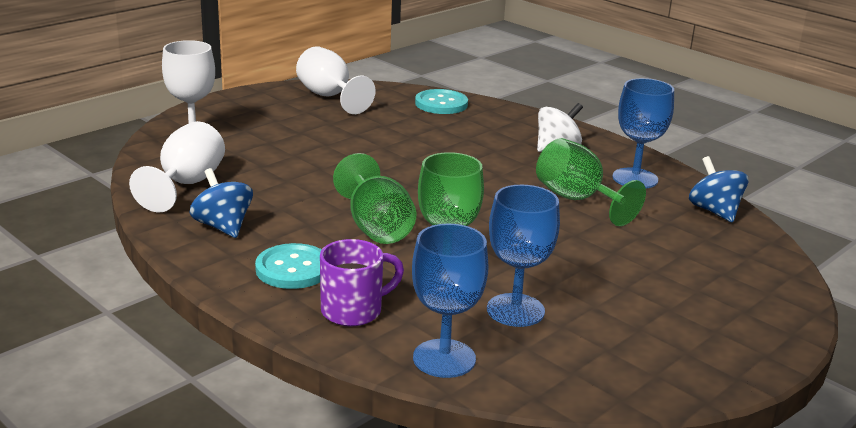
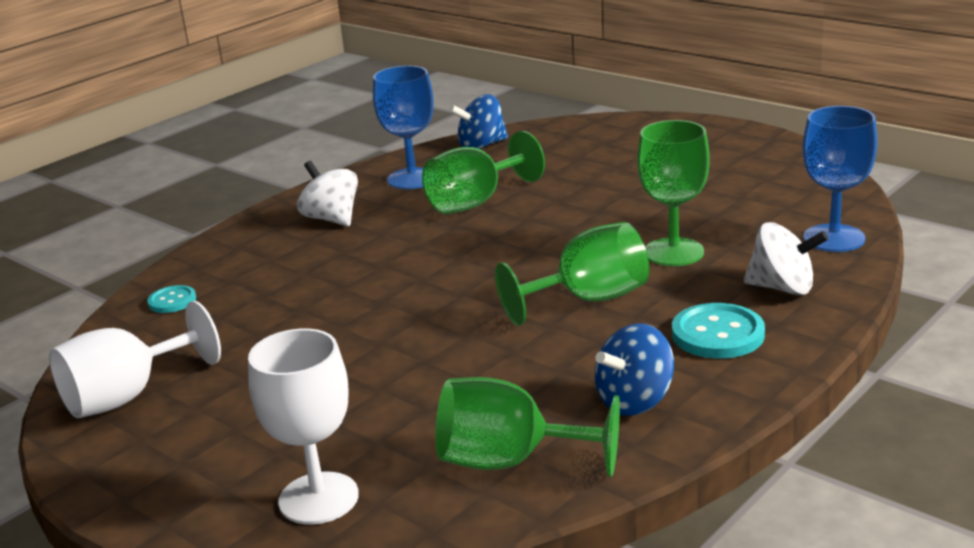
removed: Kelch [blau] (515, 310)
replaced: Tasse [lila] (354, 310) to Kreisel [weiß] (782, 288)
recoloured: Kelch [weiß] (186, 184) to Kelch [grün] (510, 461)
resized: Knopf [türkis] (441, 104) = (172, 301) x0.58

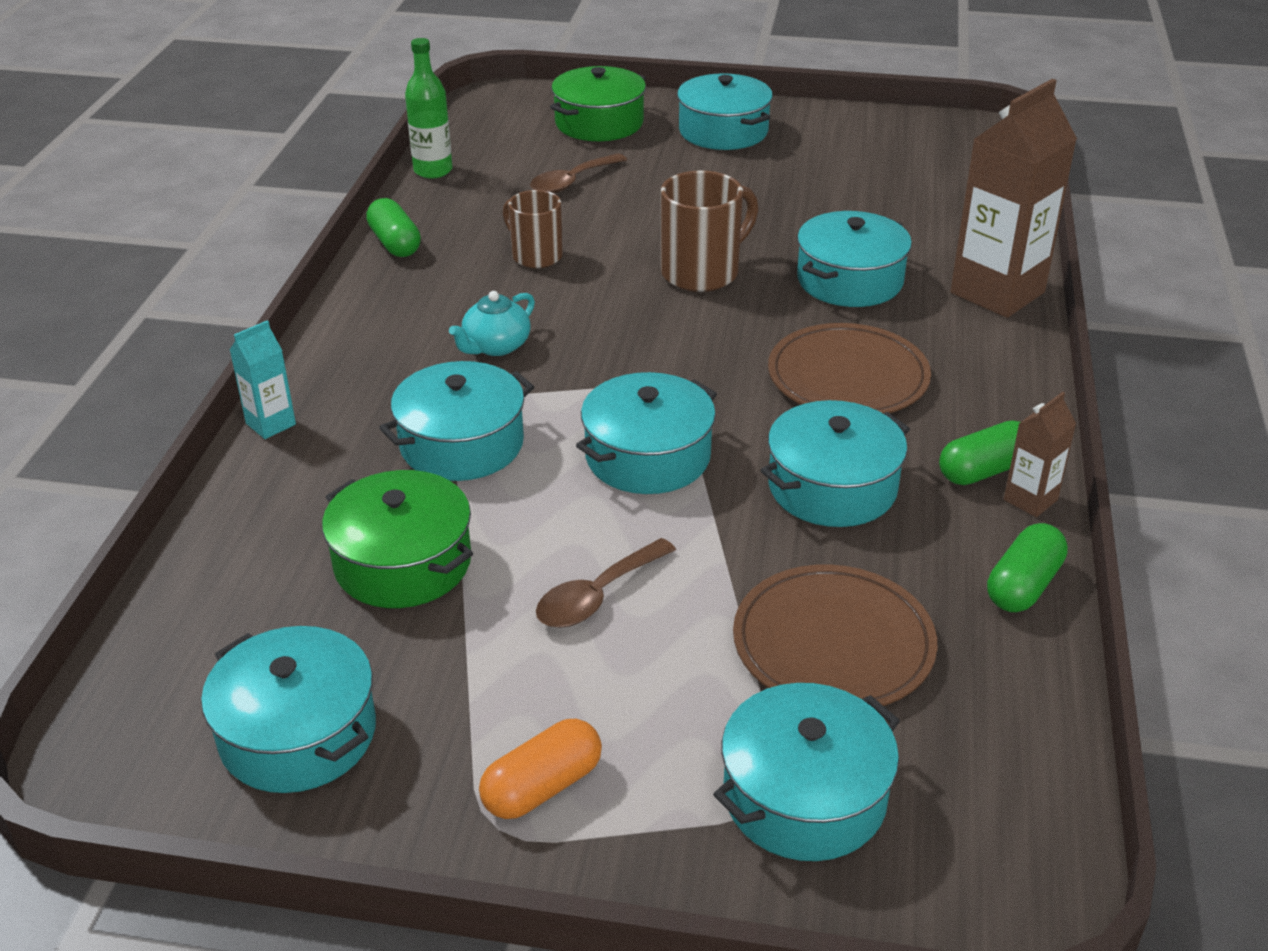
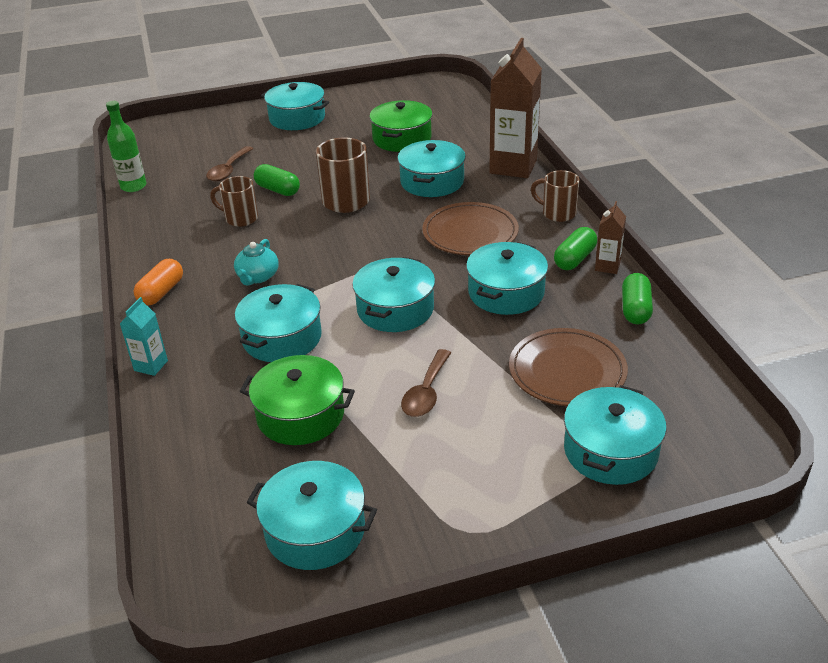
added: Tasse [braun] (557, 213)
moved: Kochtopf [grün] (599, 123) to (402, 138); Kapsel [grün] (395, 243) to (278, 190); Kapsel [orange] (542, 787) to (161, 292)

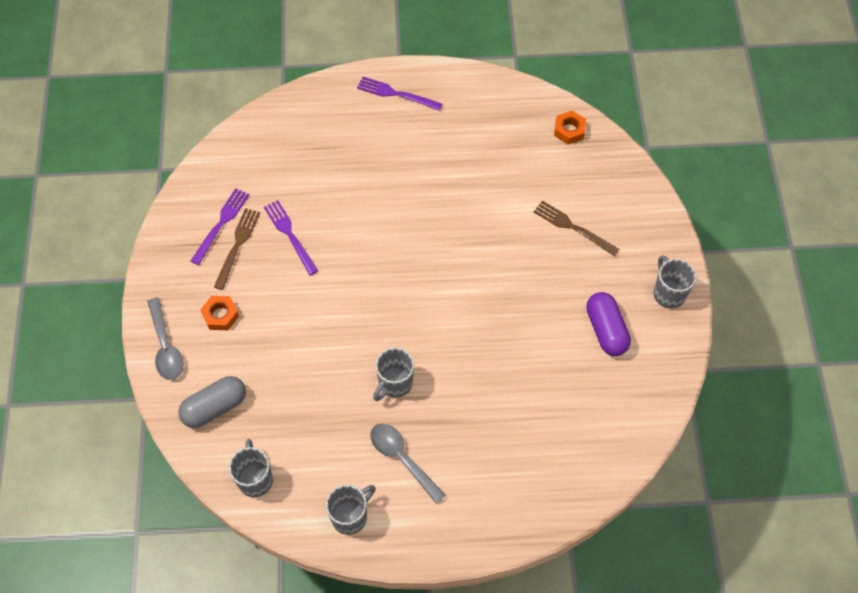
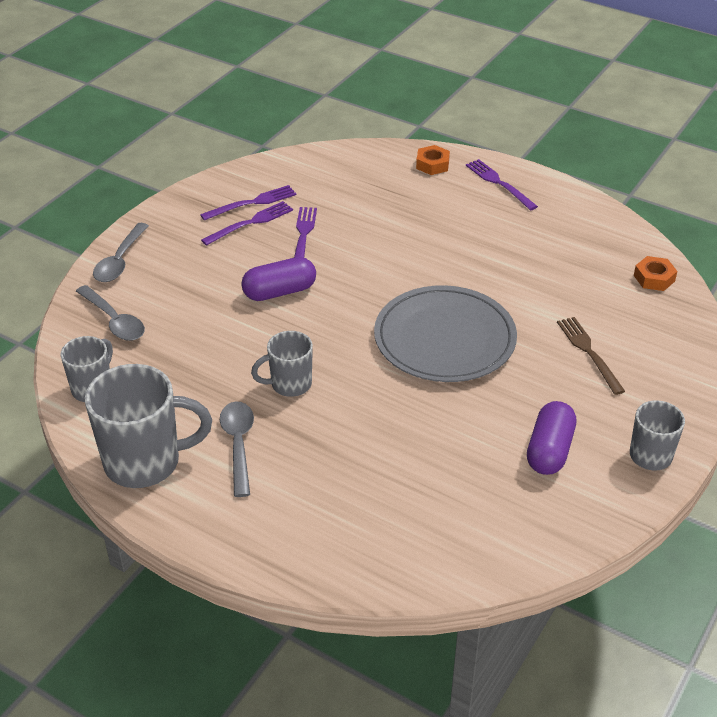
added: Kapsel [lila] (279, 292); Teller [grau] (444, 338)
moved: Sechskantmutter [orange] (220, 315) to (432, 164)
replaced: Kapsel [grau] (215, 407) to Löffel [grau] (114, 321)
recoloured: Gabel [braun] (237, 245) to Gabel [lila] (251, 222)
resized: Tasse [grau] (350, 516) = (145, 462) x1.74

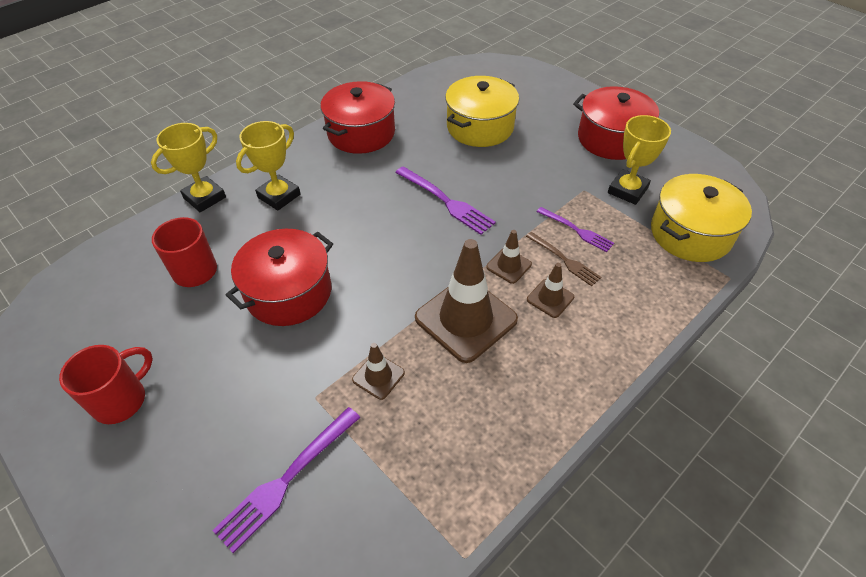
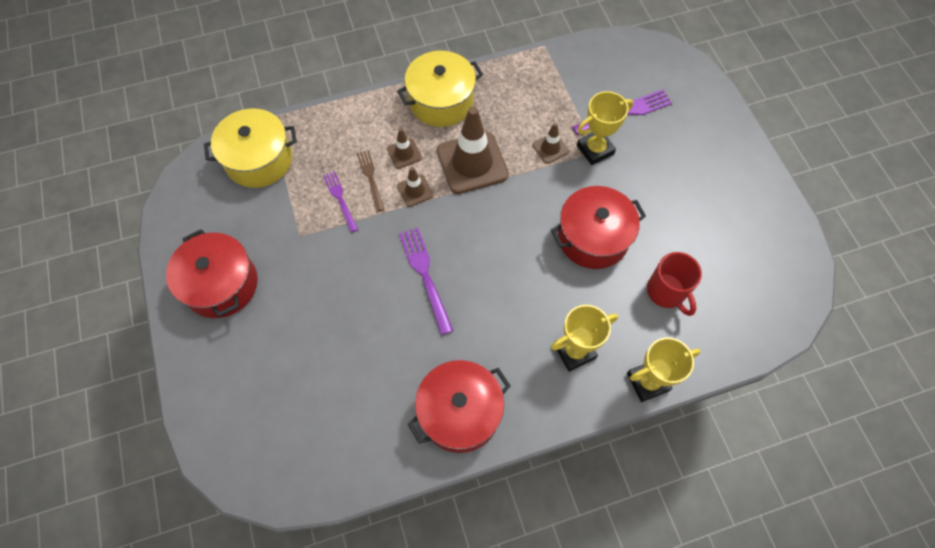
removed: Tasse [rot] (121, 400)
moved: Kochtopf [gelb] (480, 127) to (441, 101); Pokal [gelb] (627, 190) to (595, 149)

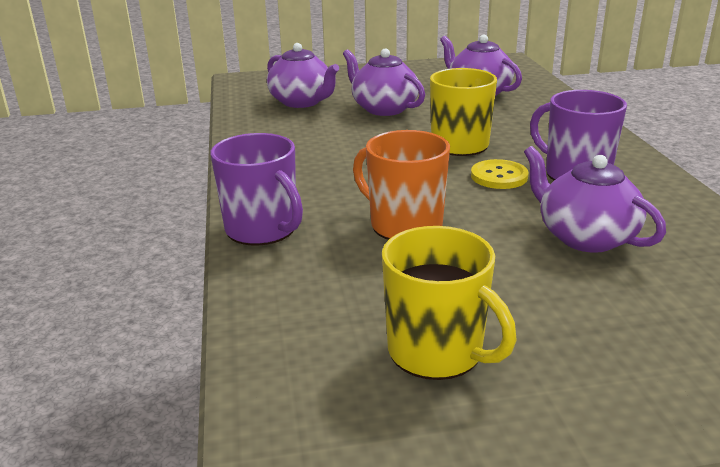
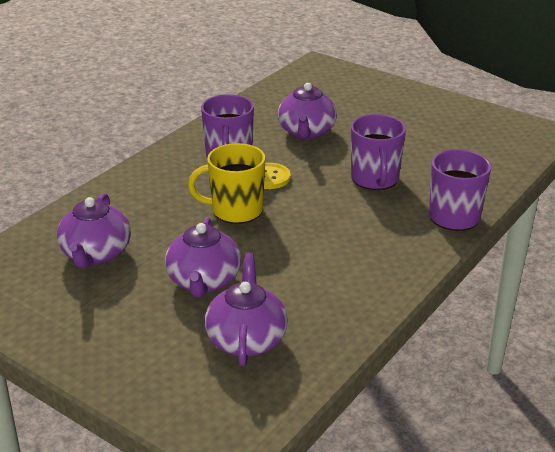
removed: Tasse [gelb] (437, 352)
recoloured: Tasse [orange] (404, 225) to Tasse [lila] (375, 179)

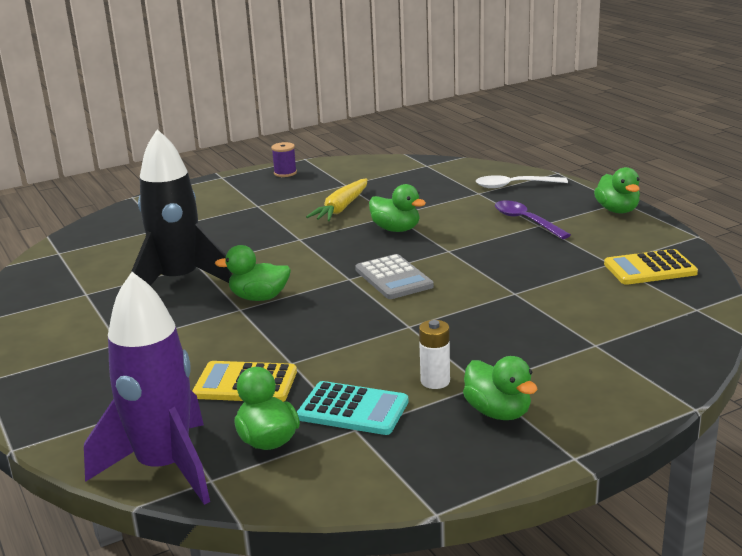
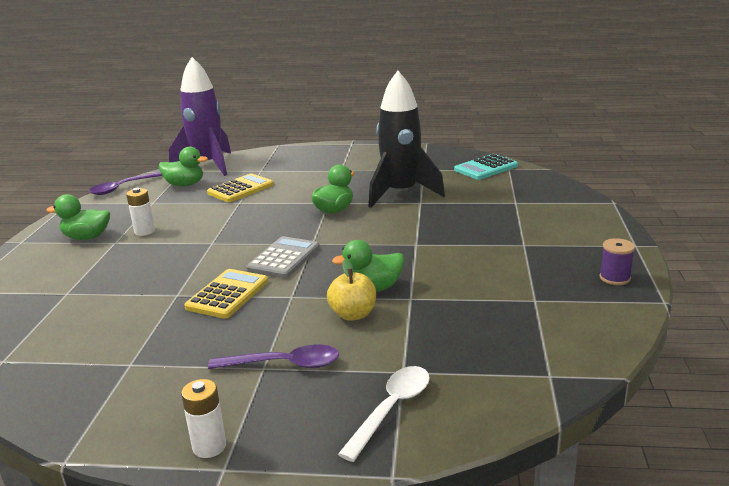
removed: Karotte [gelb] (341, 208)
added: Löffel [lila] (122, 188); Apfel [gelb] (353, 314)
moved: Taschenrechner [gelb] (650, 269) to (227, 294); Taschenrechner [türkis] (353, 409) to (486, 168)
replaced: Ente [grün] (617, 210) to Batterie [weiß] (209, 446)
turned: Taschenrechner [grau] (393, 278) = (284, 258) 105 degrees clockwise

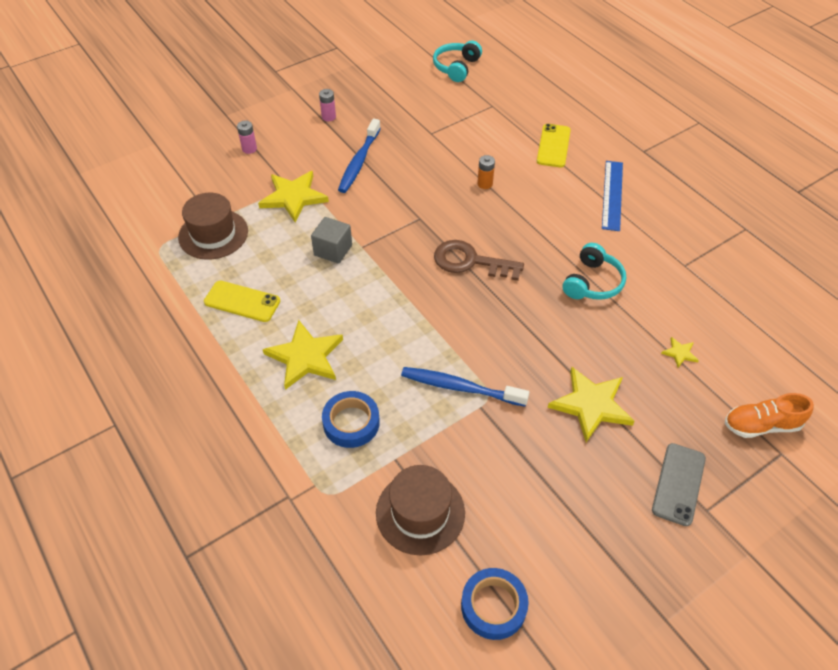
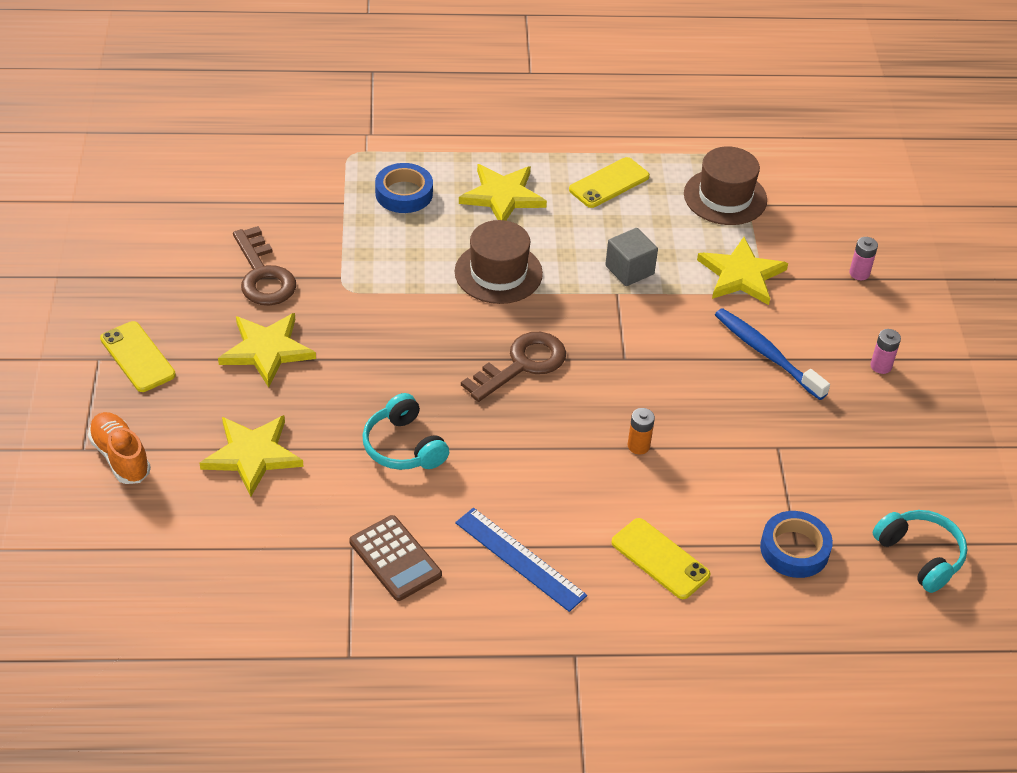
removed: Zahnbürste [blau] (460, 387)
added: Schlüssel [braun] (263, 275); Taschenrechner [braun] (395, 558)
moved: Hut [braun] (420, 512) to (498, 273); Klebeband [blau] (493, 606) to (794, 549)
recoloured: Handy [grau] (678, 484) to Handy [gelb] (138, 357)
turned: Schuh [orange] (761, 425) = (121, 457) 60 degrees counterclockwise
resized: Stern [gelb] (679, 353) = (252, 455) x2.22

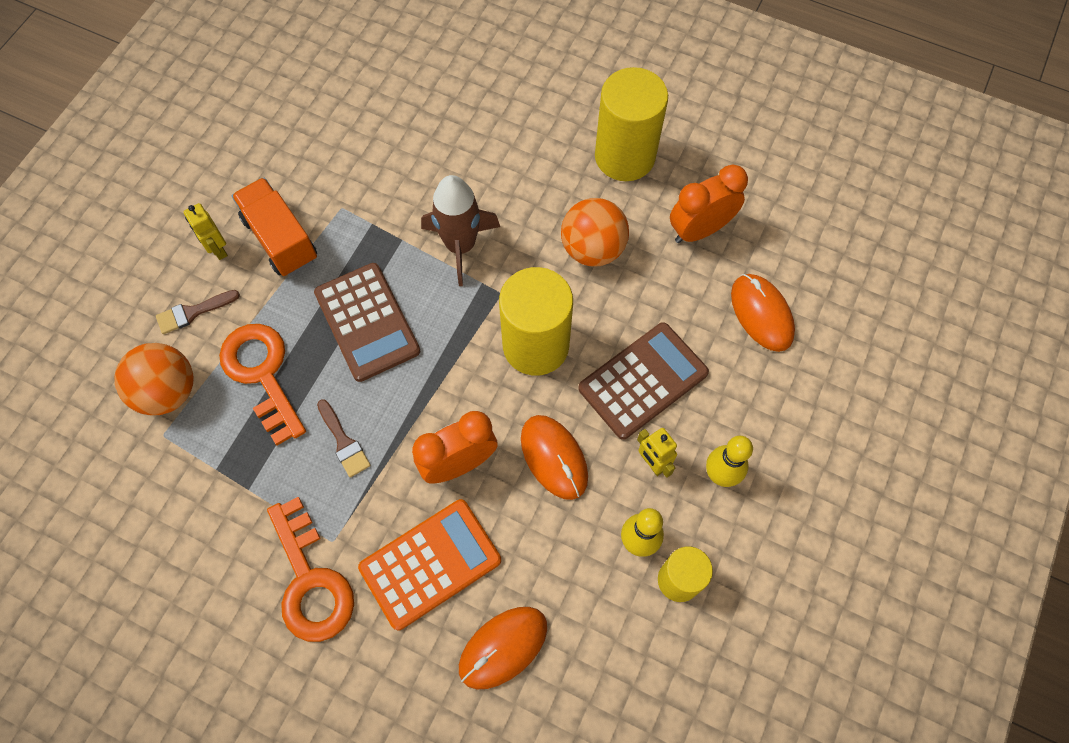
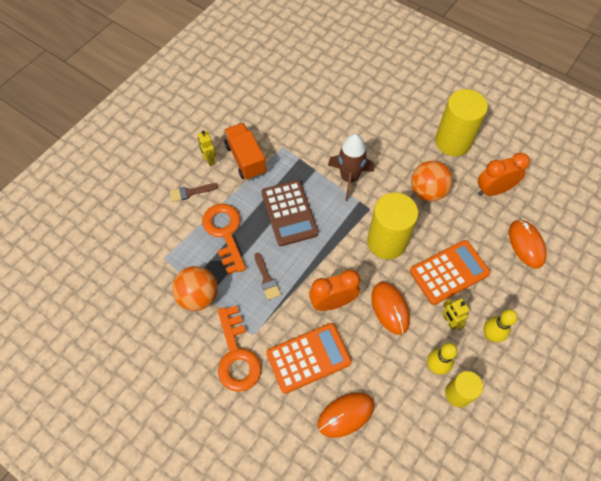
moved: Ball [orange] (168, 391) to (198, 296)
recoloured: Taschenrechner [braun] (643, 380) to Taschenrechner [orange] (449, 272)

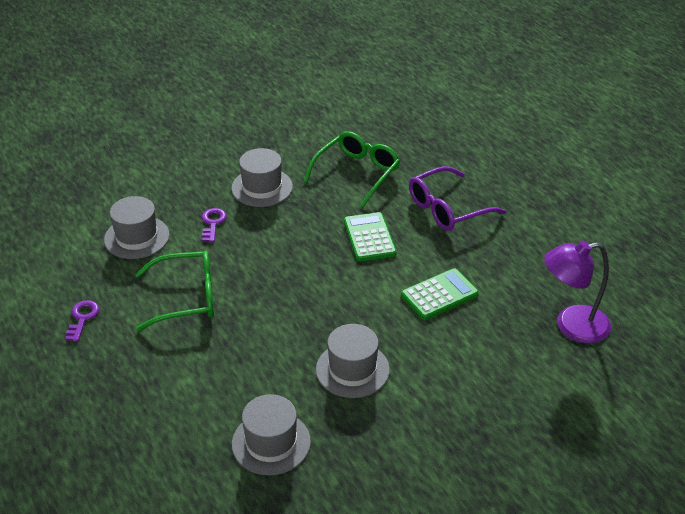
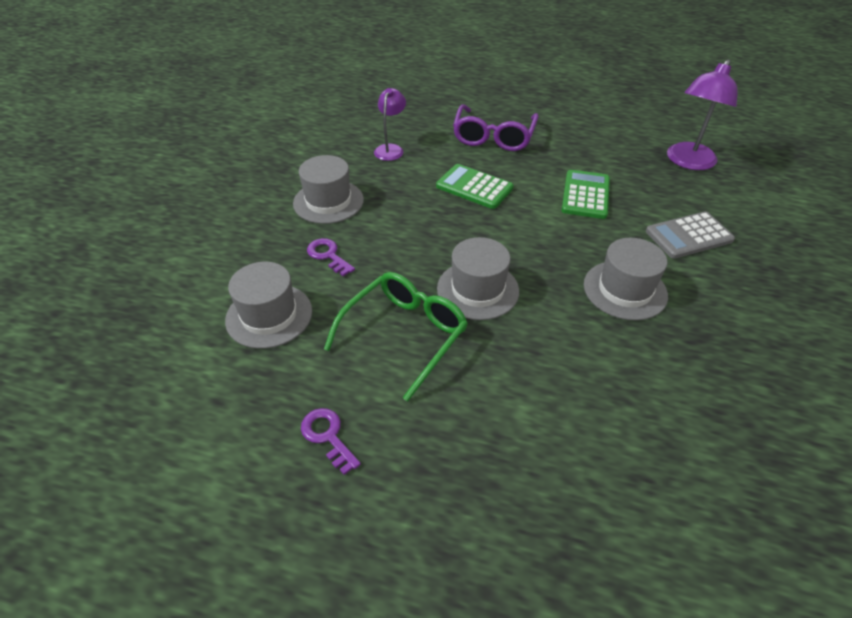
added: Taschenrechner [grau] (688, 236)
moved: Hut [grau] (271, 443) to (477, 289)
replaced: Brille [grün] (357, 173) to Lampe [lila] (390, 149)

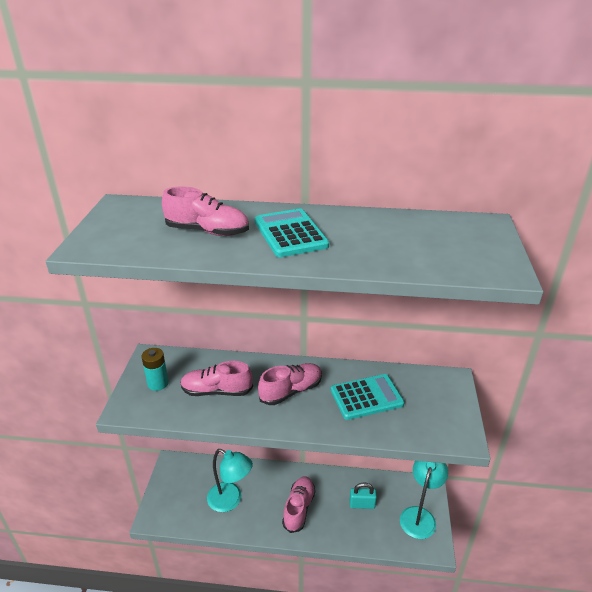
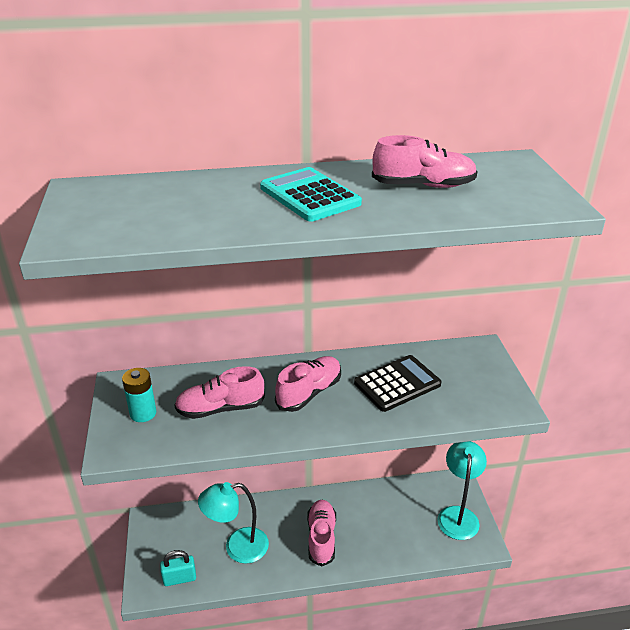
moved: Schuh [rosa] (207, 231) to (423, 185); Vorhängeschloss [türkis] (362, 504) to (179, 578)
recoloured: Taschenrechner [türkis] (366, 397) to Taschenrechner [schwarz] (397, 384)
turned: Lampe [türkis] (230, 500) = (237, 547) 150 degrees clockwise

